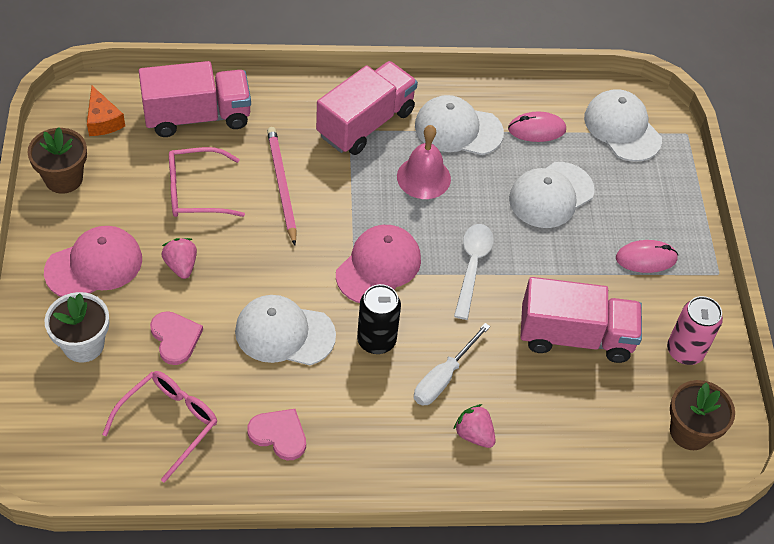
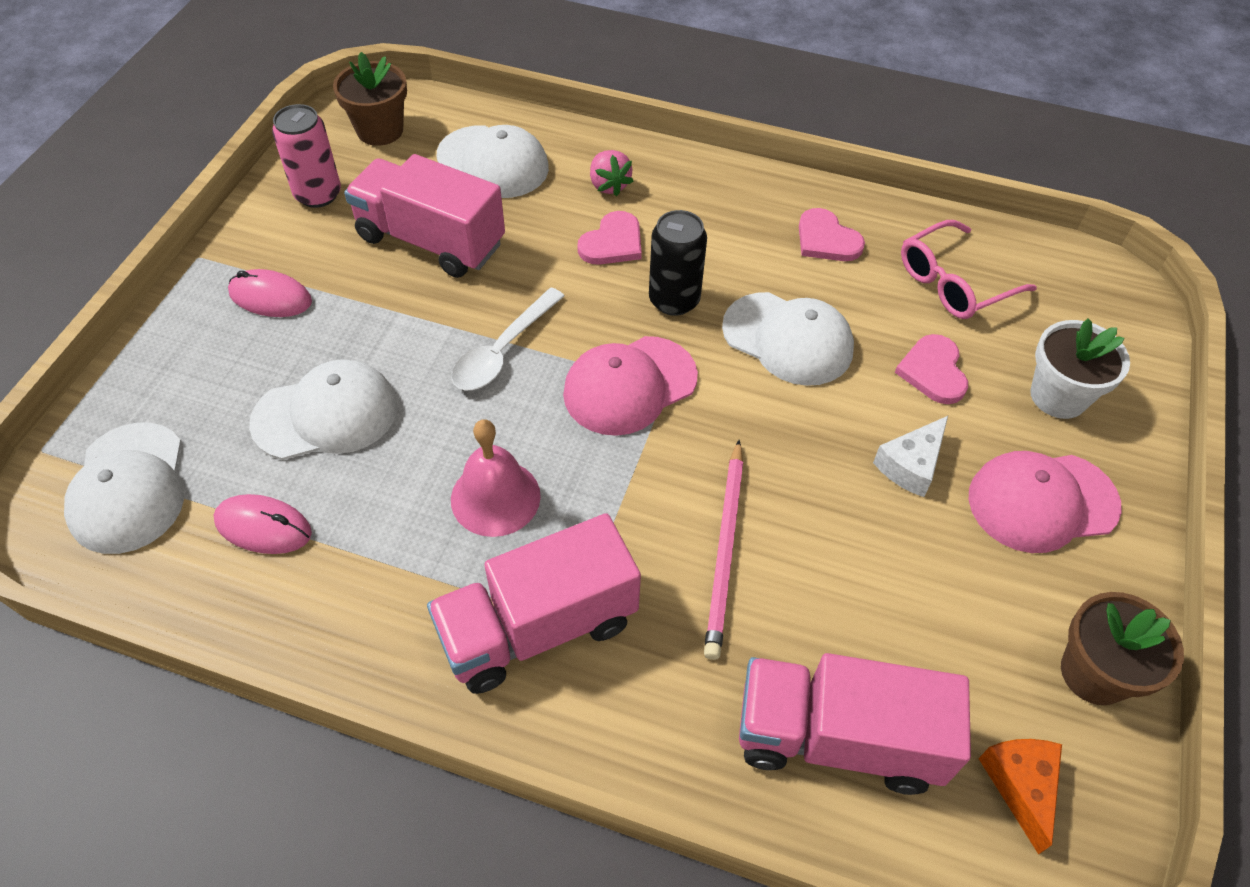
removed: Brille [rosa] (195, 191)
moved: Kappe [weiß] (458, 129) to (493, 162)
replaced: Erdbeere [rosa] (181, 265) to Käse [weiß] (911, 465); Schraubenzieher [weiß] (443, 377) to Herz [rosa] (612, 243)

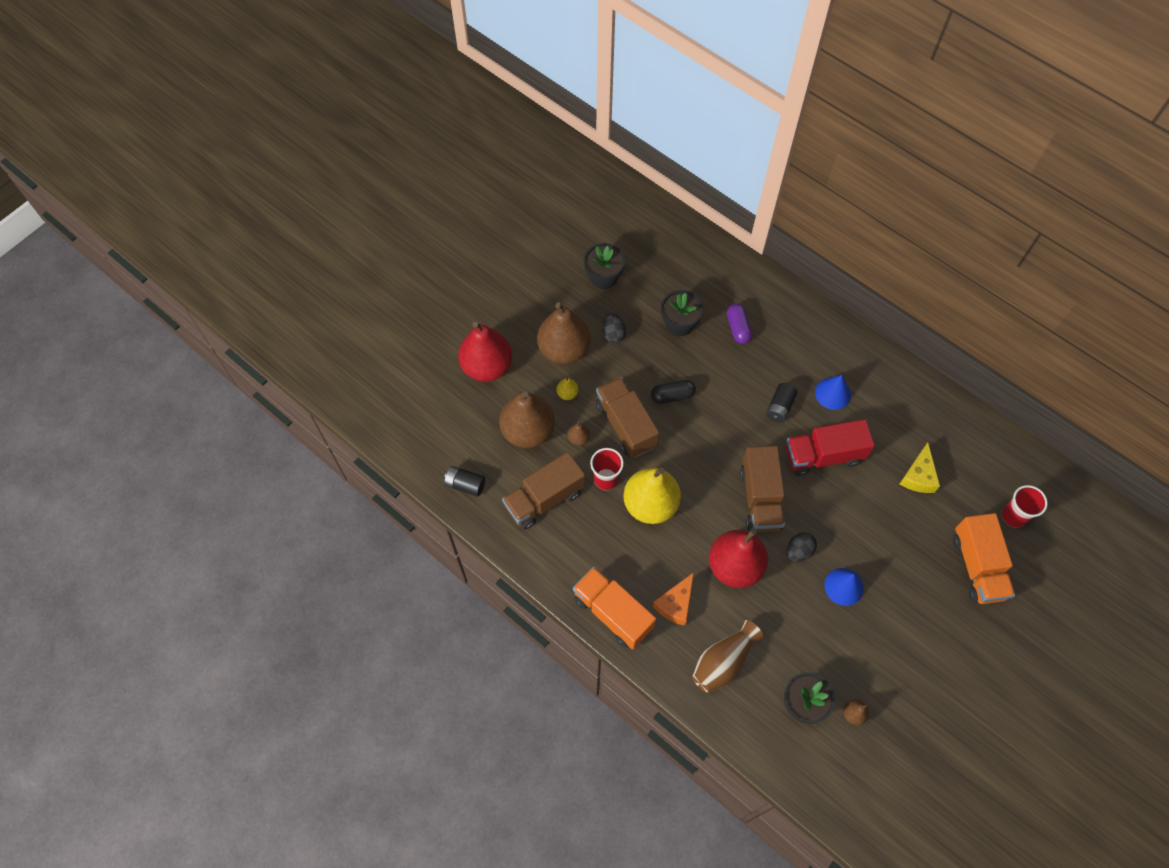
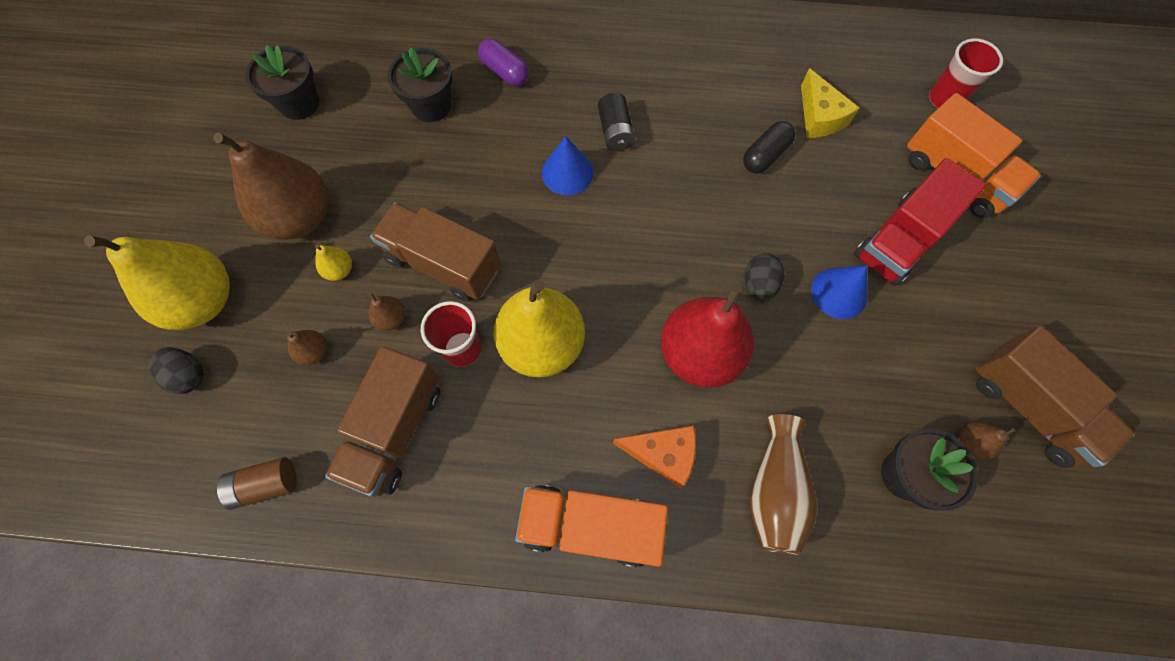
moved: Ei [schwarz] (613, 334) to (189, 375); Kegel [blau] (833, 393) to (567, 172); Kapsel [schwarz] (672, 396) to (765, 155); Lastwagen [rot] (823, 456) to (900, 240); Lastwagen [braun] (760, 498) to (1028, 407)
recoloured: Birne [rot] (487, 366) to Birne [gelb] (203, 301); Batterie [schwarz] (465, 484) to Batterie [braun] (266, 484)
turned: Käse [orange] (675, 604) = (662, 454) 75 degrees counterclockwise
resized: Birne [braun] (528, 431) = (314, 352) x0.41

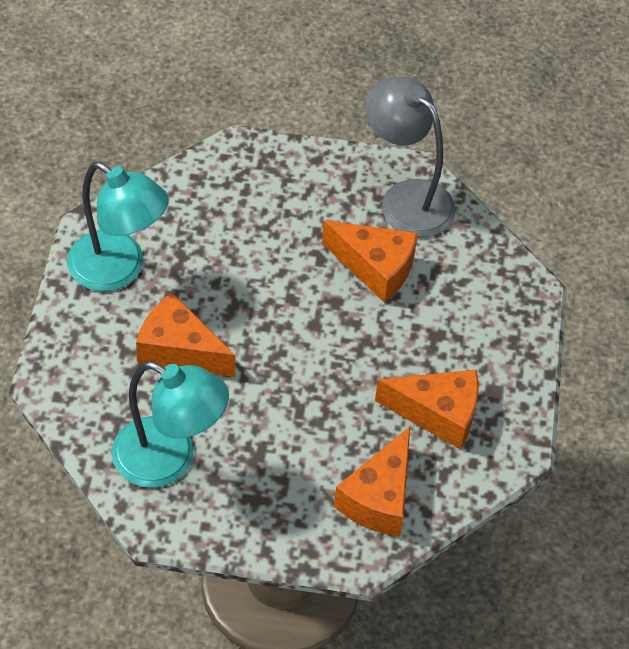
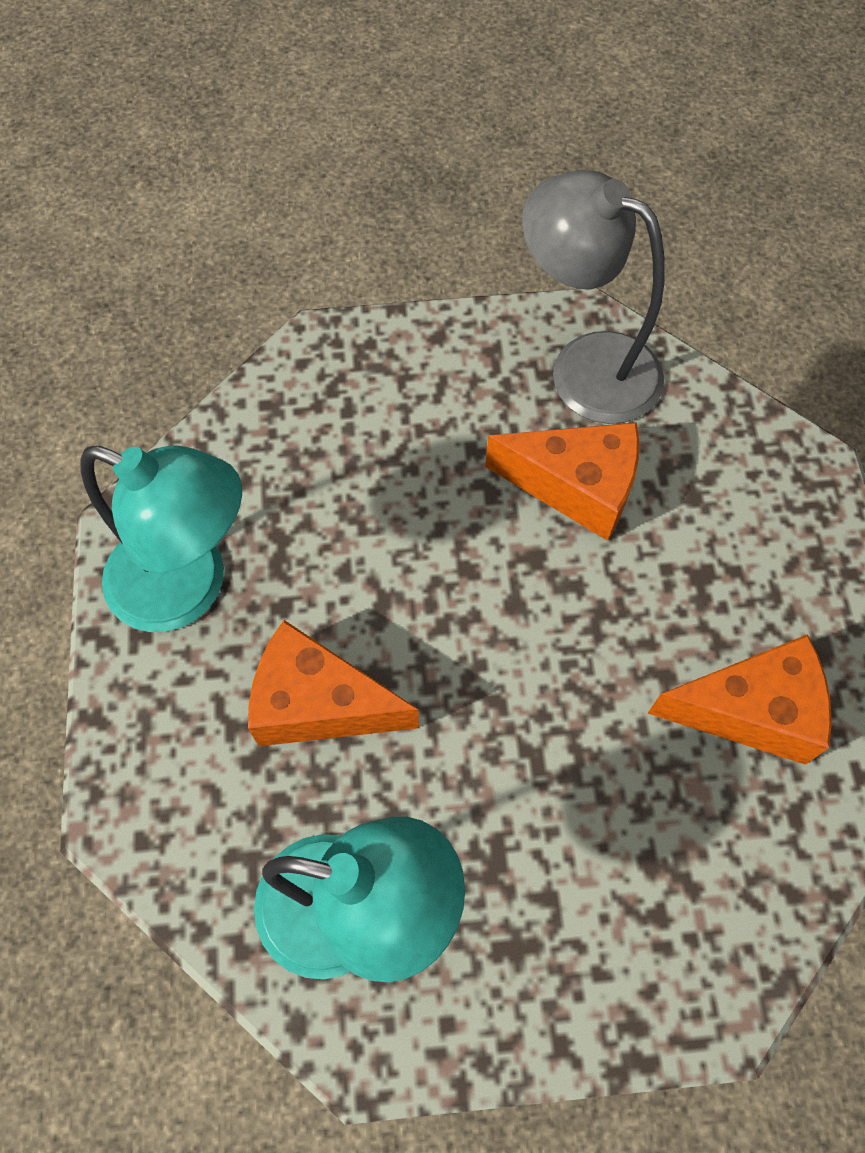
removed: Käse [orange] (379, 498)

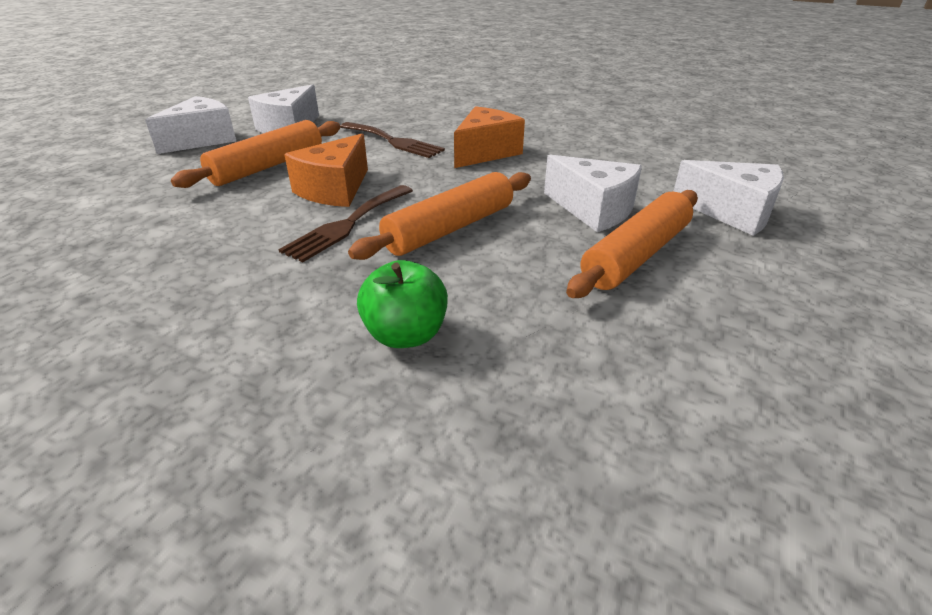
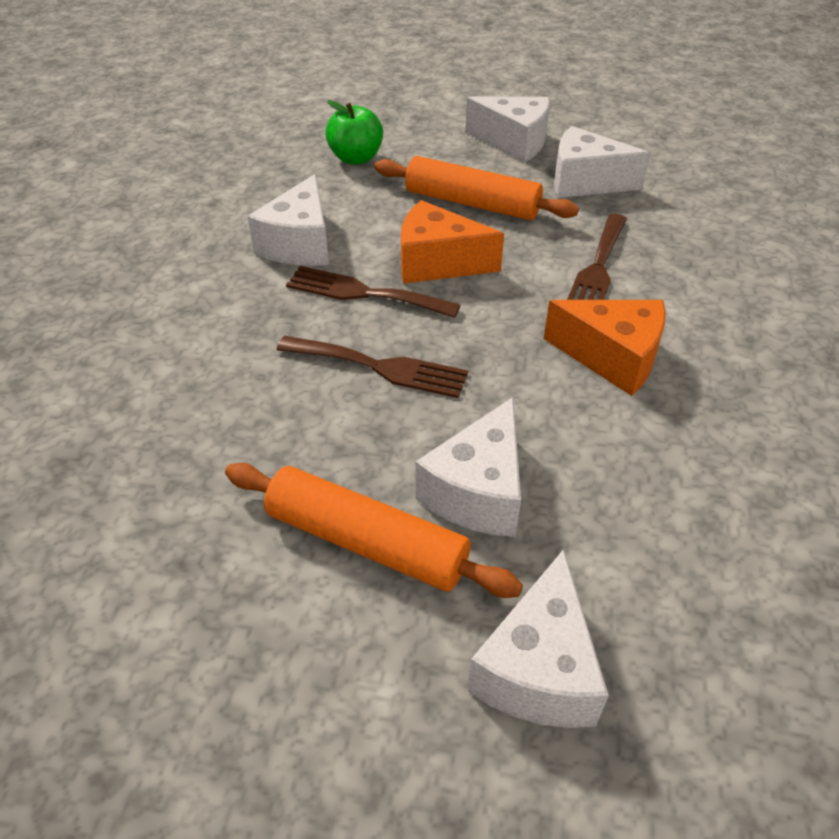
added: Käse [weiß] (300, 244)
moved: Apfel [grün] (405, 335) to (356, 158)
replaced: Nudelholz [orange] (450, 228) to Gabel [braun] (380, 367)

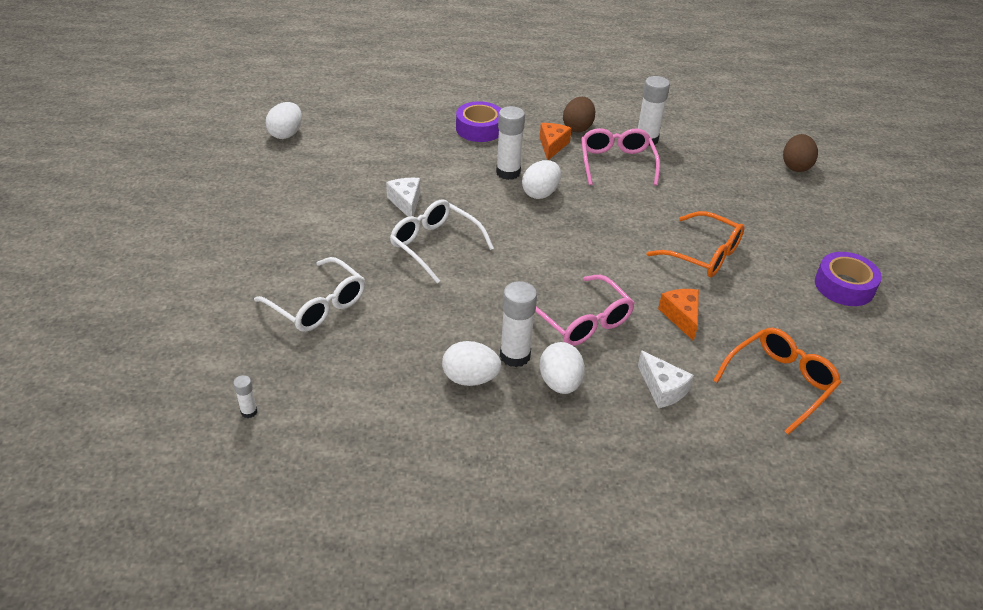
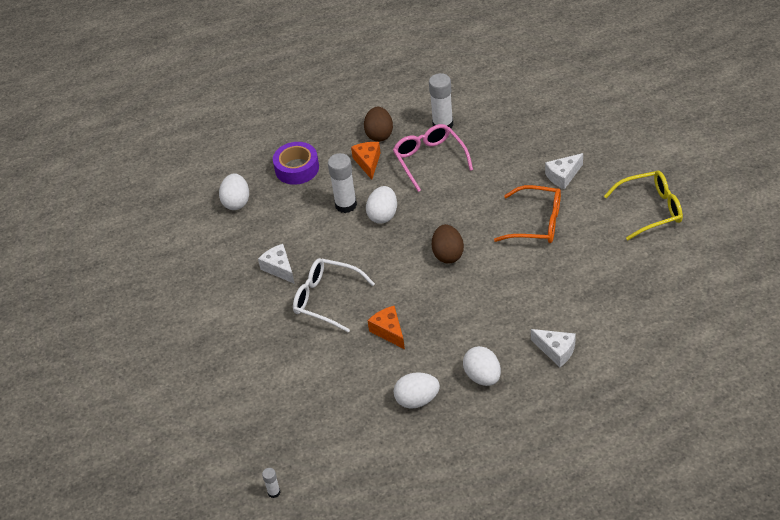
removed: Brille [weiß] (318, 305); Brille [rosa] (583, 321); Klebestift [weiß] (515, 356); Brille [orange] (780, 382)
added: Käse [weiß] (563, 176)
moved: Ei [weiß] (286, 134) to (236, 202); Ei [braun] (795, 166) to (448, 254); Käse [orange] (681, 317) to (389, 331)
replaced: Klebeband [lila] (844, 286) to Brille [gelb] (651, 210)

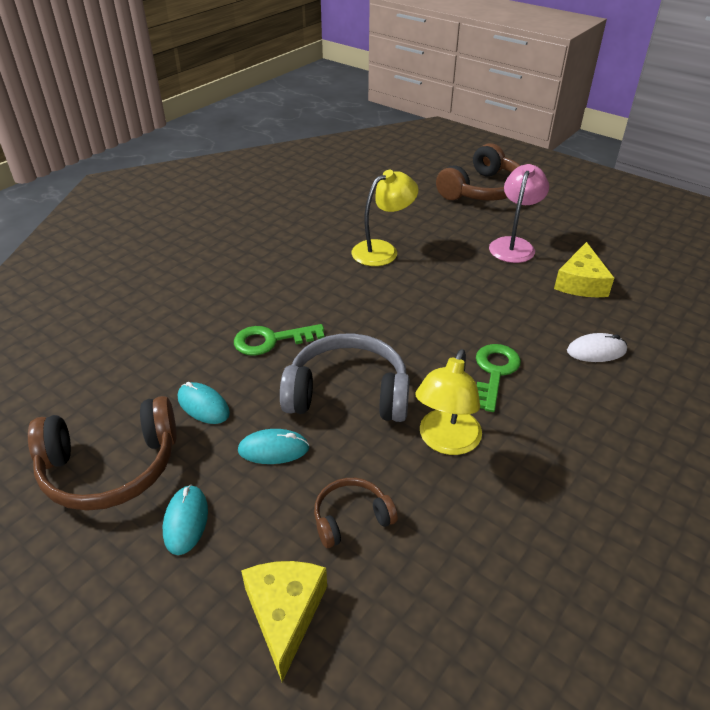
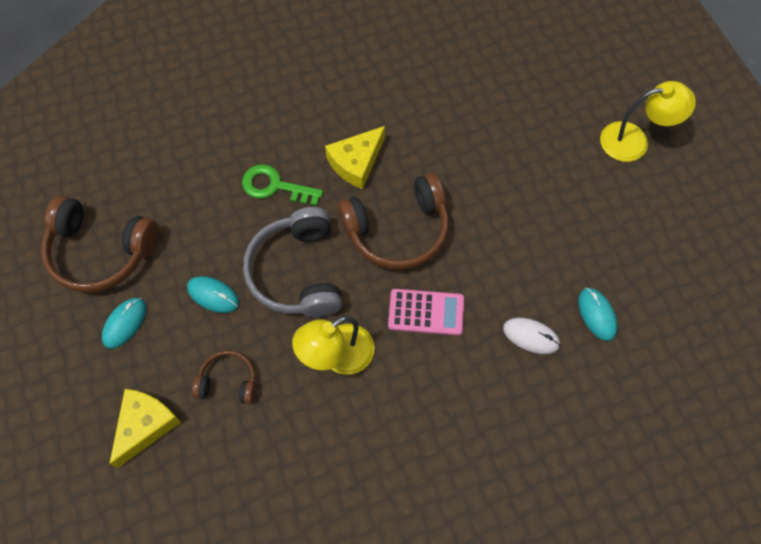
removed: Lampe [rosa] (514, 245)
moved: Kopfhörer [braun] (482, 190) to (397, 230); Lampe [gelb] (382, 250) to (634, 141); Käse [gelb] (581, 282) to (356, 162); Computermaus [türkis] (203, 405) to (596, 314)
replaced: Schlüssel [grün] (494, 372) to Taschenrechner [rosa] (426, 312)
turned: Kopfhörer [grau] (348, 393) = (297, 272) 135 degrees counterclockwise

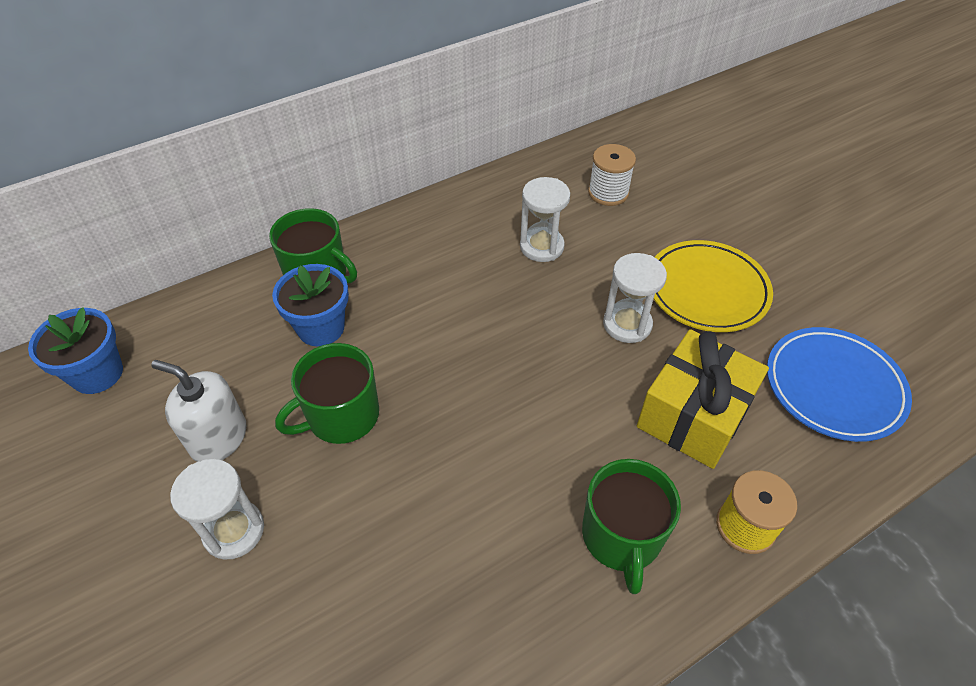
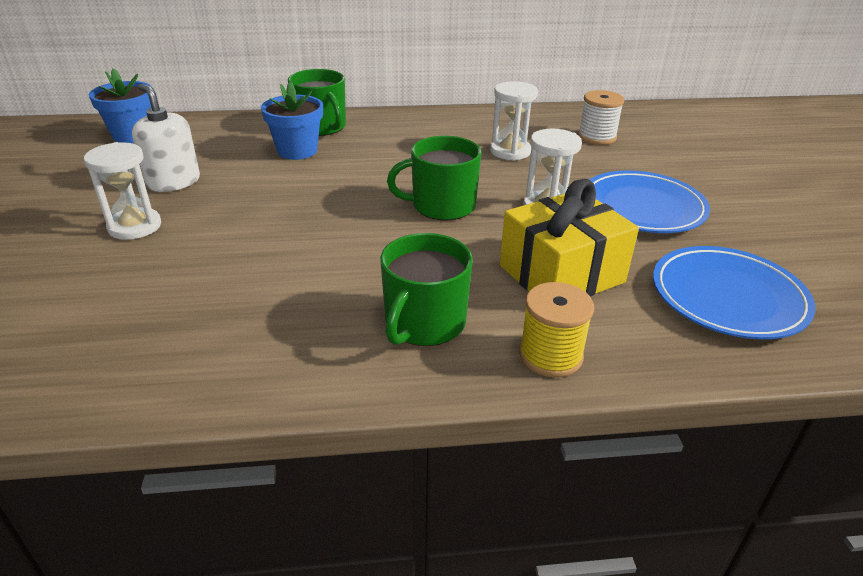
moved: Tasse [grün] (341, 416) to (442, 206)
recoloured: Teller [gelb] (706, 290) to Teller [blau] (642, 207)

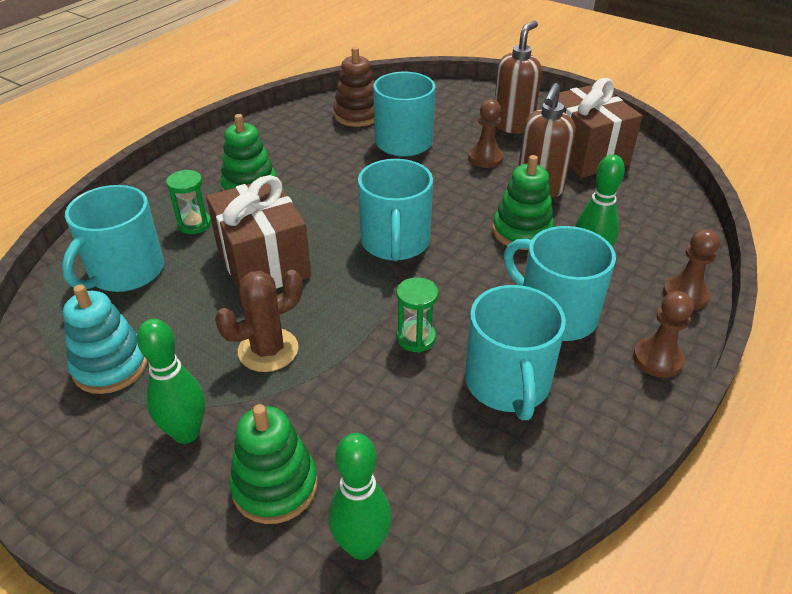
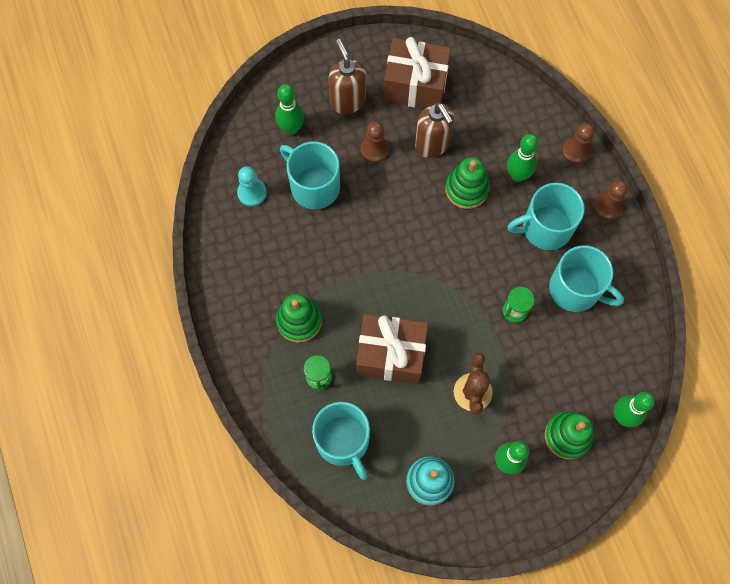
removed: Tasse [türkis] (395, 242)
added: Bowlingkegel [grün] (291, 128)
replaced: Stapelspielzeug [braun] (357, 115) to Bauer [türkis] (252, 193)

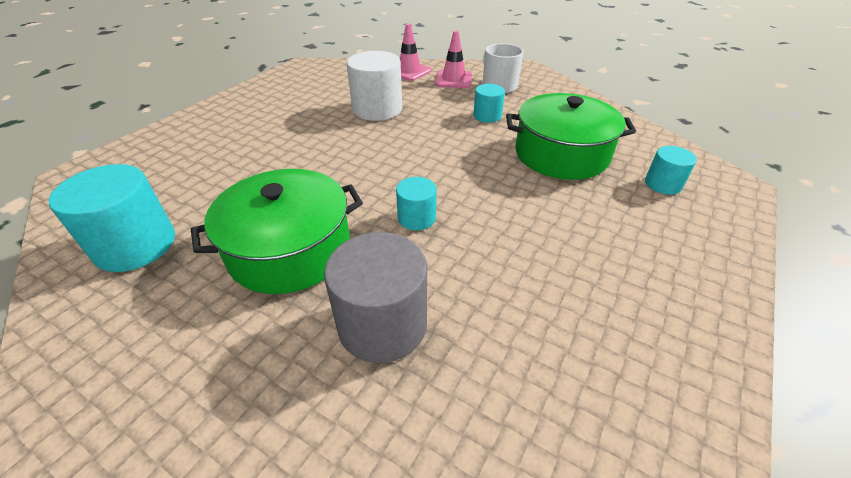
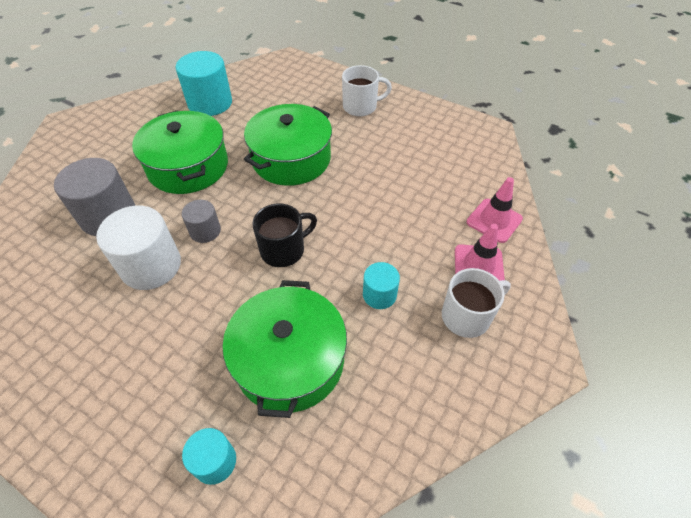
added: Tasse [weiß] (361, 107); Kochtopf [grün] (291, 159); Tasse [schwarz] (284, 250)
moved: Vollzylinder [weiß] (377, 109) to (151, 266)
recoloured: Vollzylinder [türkis] (416, 218) to Vollzylinder [grau] (205, 231)

